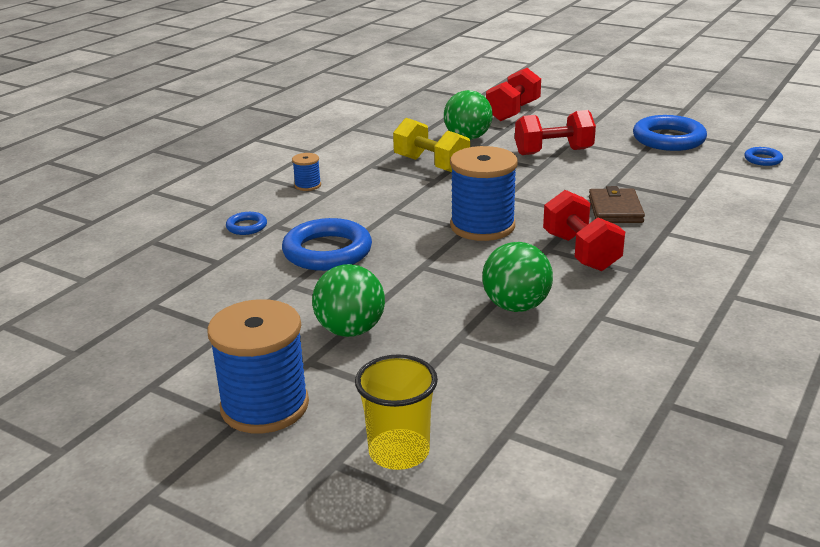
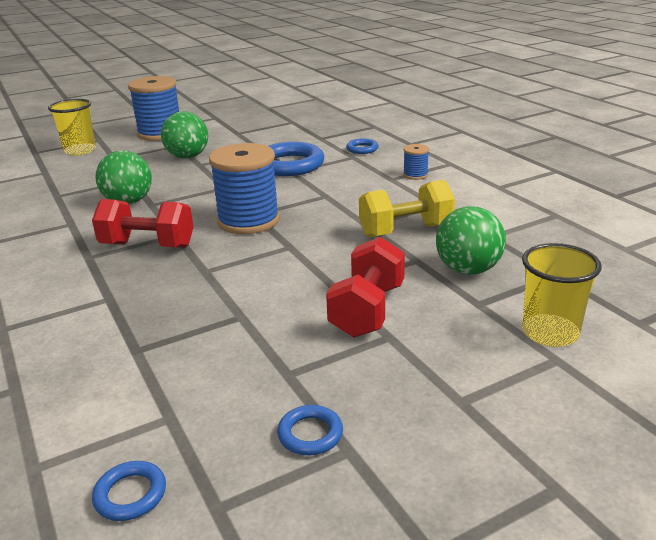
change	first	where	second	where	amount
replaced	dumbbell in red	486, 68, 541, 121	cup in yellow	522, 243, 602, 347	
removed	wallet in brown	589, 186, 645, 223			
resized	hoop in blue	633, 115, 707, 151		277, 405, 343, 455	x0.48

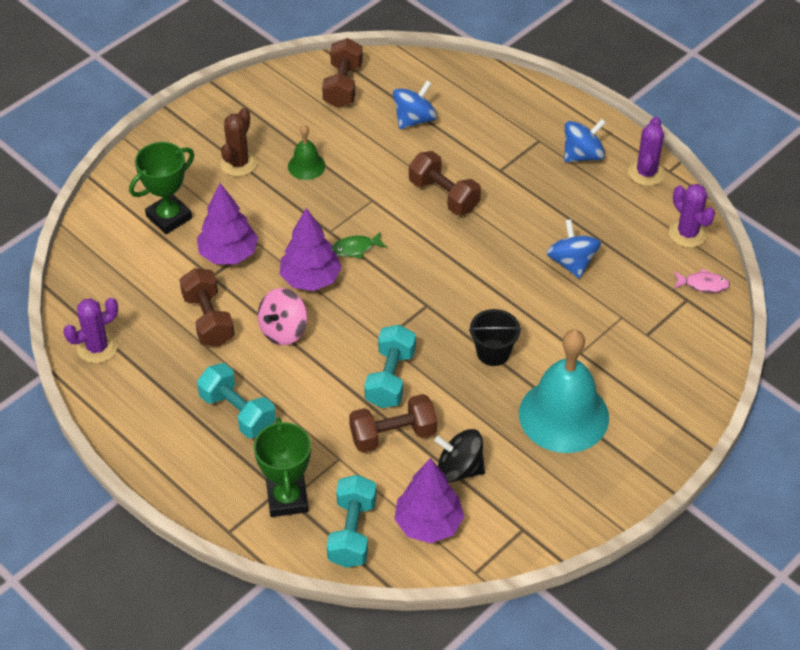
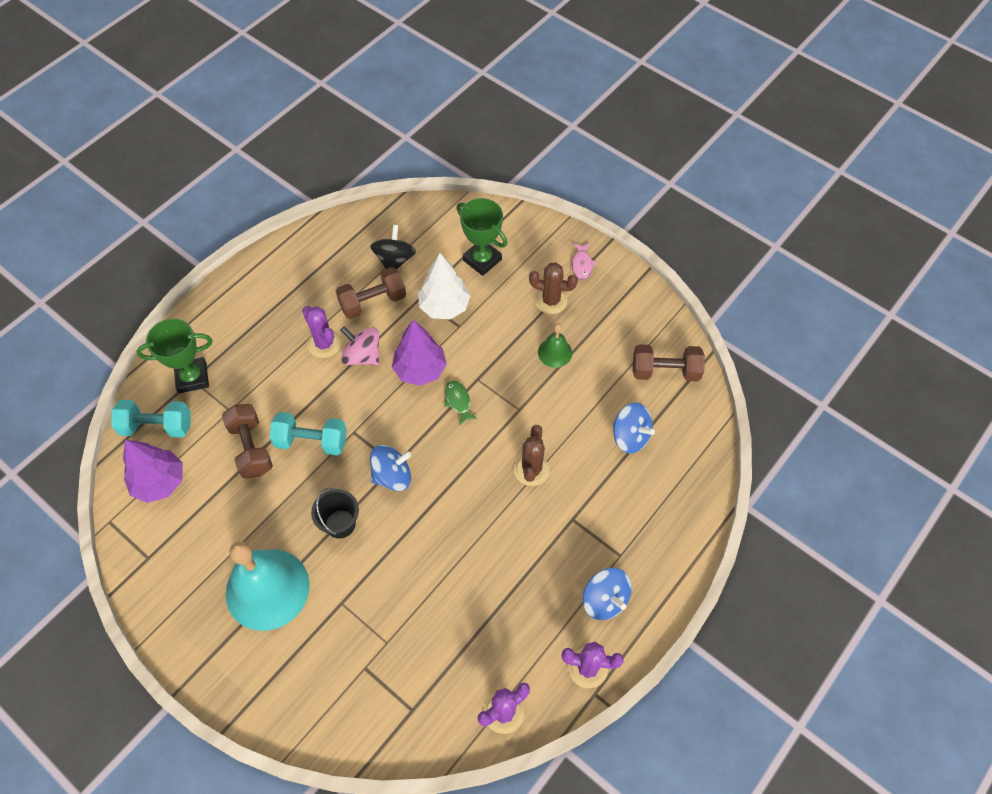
change	first	where	second	where	amount
moved	prickly plant in royal purple	63, 298, 118, 363		302, 306, 341, 358	
recoloured	tree in royal purple	197, 183, 258, 264	tree in snow-white	418, 253, 471, 319	
removed	dumbbell in aqua	197, 363, 276, 438			
replaced	dumbbell in brown	409, 151, 481, 215	prickly plant in brown	514, 425, 550, 486	
moved	whirligig in ebony	434, 429, 485, 482		370, 225, 416, 269	
moved	whirligig in blue	546, 219, 601, 279		370, 445, 411, 491	
moved	fish figure in rose-pink	674, 269, 730, 293		572, 243, 597, 280	

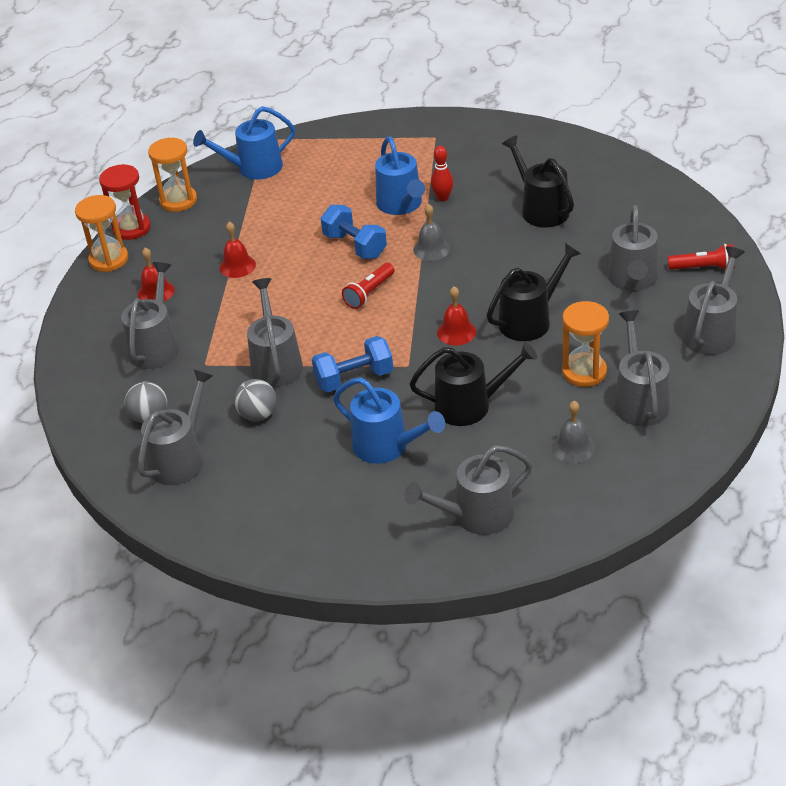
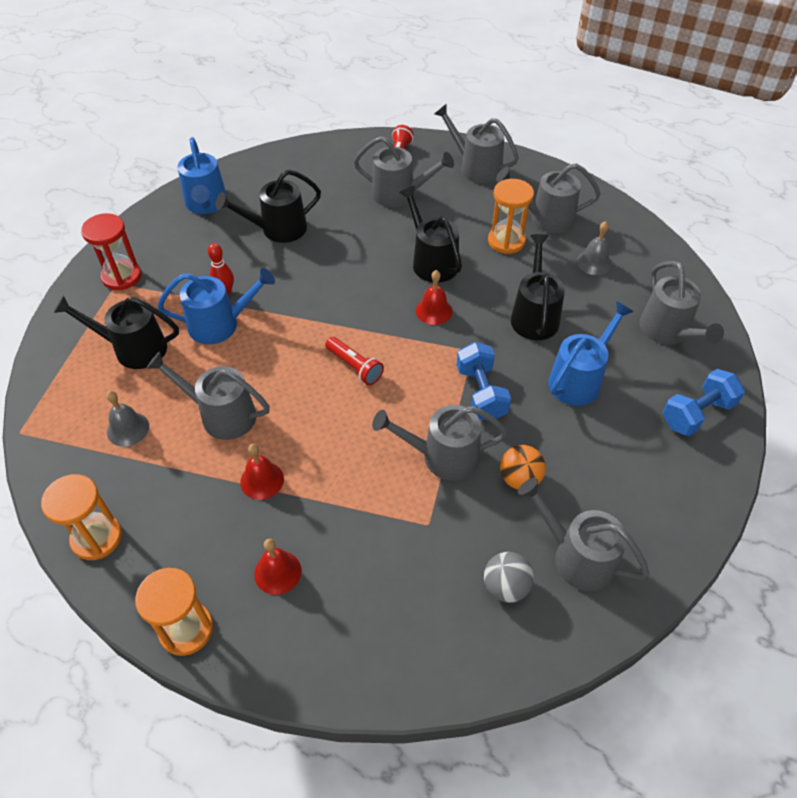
change	first	where	second	where	amount
moved	sandglass in red	99, 164, 151, 240		81, 213, 142, 290	
moved	sprinkling can in gray	121, 262, 179, 369		146, 351, 270, 440	
moved	sprinkling can in blue	193, 106, 295, 180		178, 137, 227, 214	
recoloured	sphere in gray	234, 379, 277, 421	sphere in bright orange	500, 445, 546, 489	
moved	dumbbell in blue	321, 205, 387, 259		663, 369, 745, 436	
moved	school bell in gray	413, 204, 450, 261		106, 391, 149, 447	
added			sprinkling can in ebony	54, 295, 179, 369	

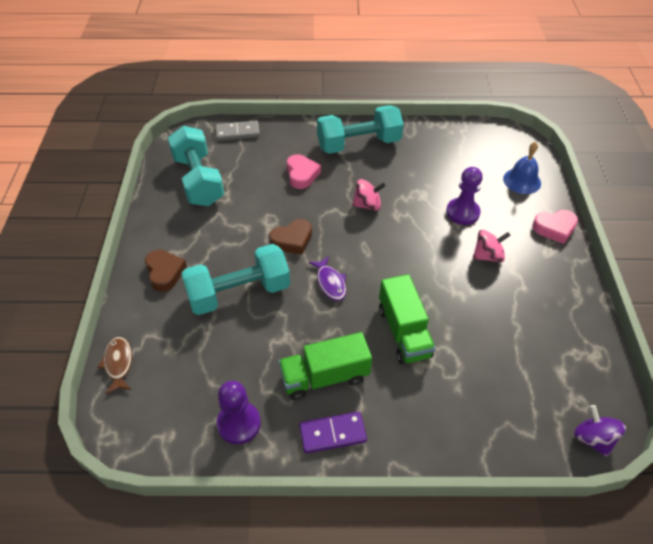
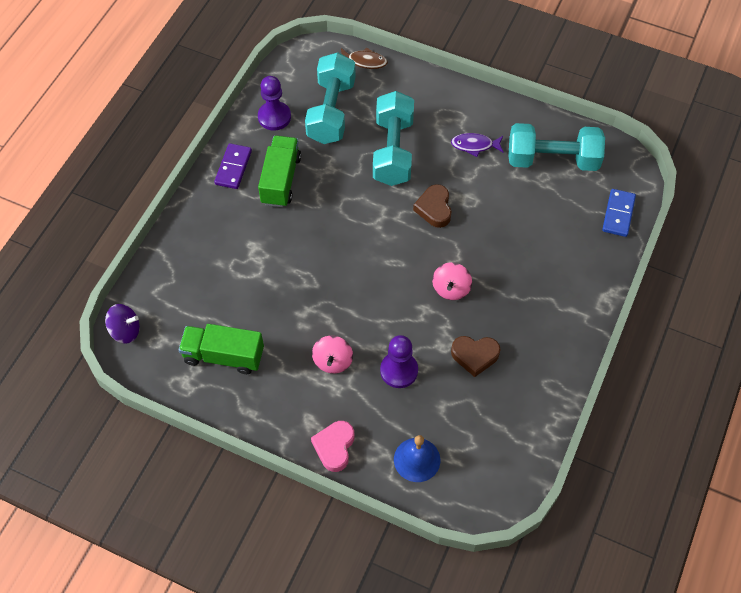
change	first	where	second	where	amount
moved	heart in brown	145, 250, 187, 292		451, 336, 501, 377	
recoloured	domino piece in gray	215, 120, 260, 141	domino piece in blue	602, 189, 636, 237	
removed	heart in rose-pink	287, 154, 321, 189			
moved	fish figure in royal purple	309, 256, 346, 301		451, 133, 504, 157	
moved	dumbbell in aqua	317, 105, 404, 154		305, 52, 356, 144	
moved	truck in emerald	379, 274, 435, 364		178, 324, 264, 374	

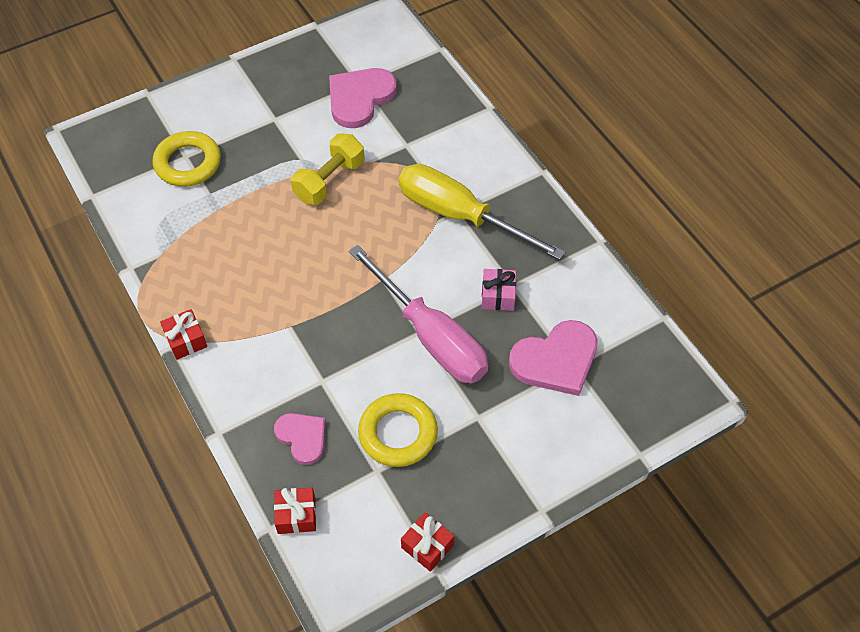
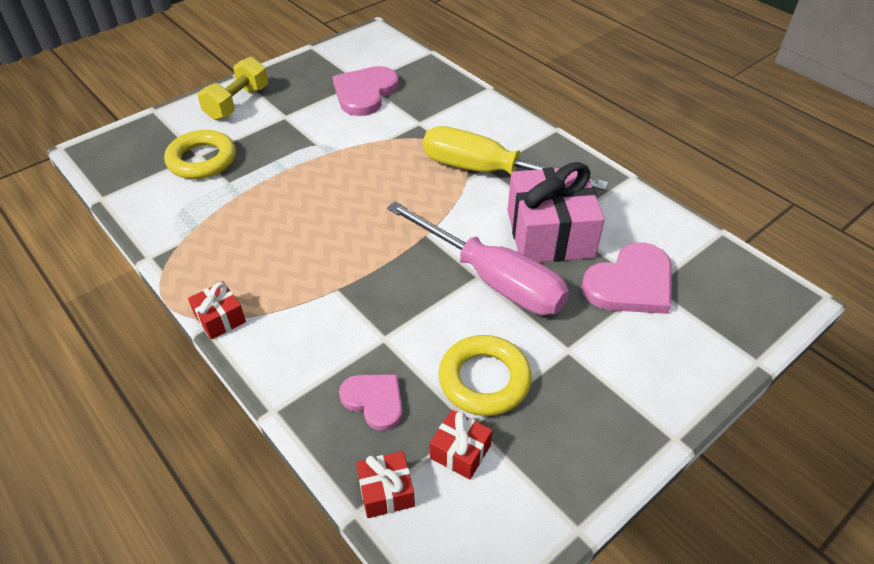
change	first	where	second	where	amount
moved	dumbbell in yellow	291, 133, 364, 205		198, 57, 268, 120	
moved	wrapped gift in red	401, 512, 454, 572		430, 410, 492, 480	
resized	wrapped gift in rose-pink	482, 269, 516, 311		507, 162, 605, 262	x2.18

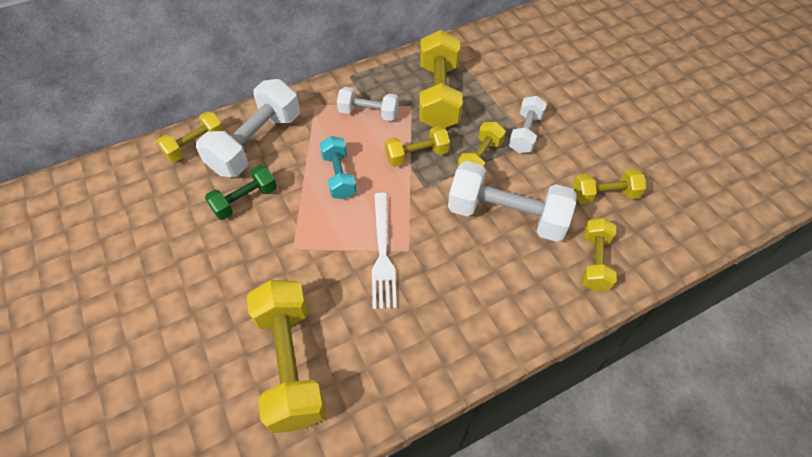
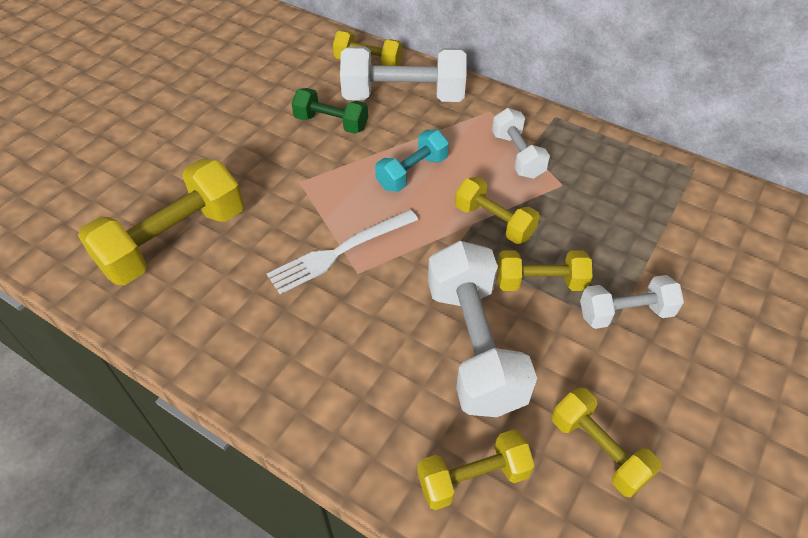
change	first	where	second	where	amount
removed	dumbbell in yellow	419, 30, 463, 128			

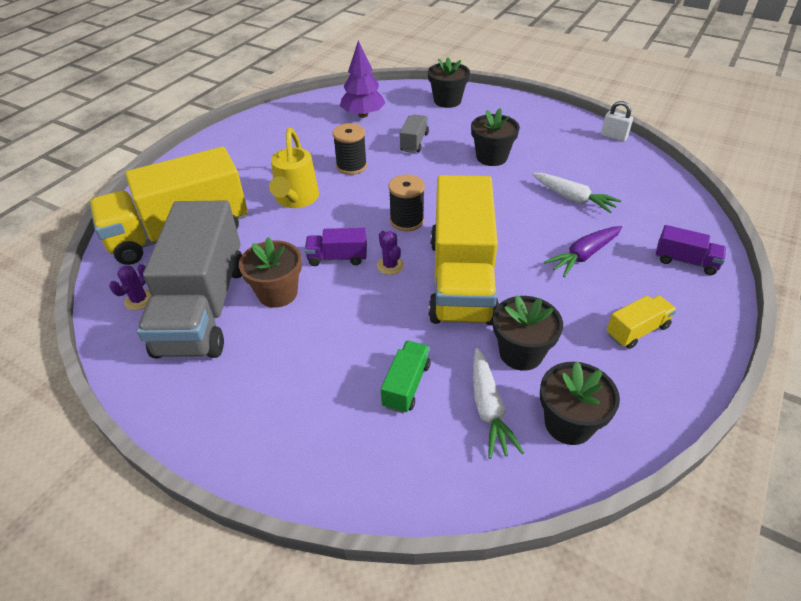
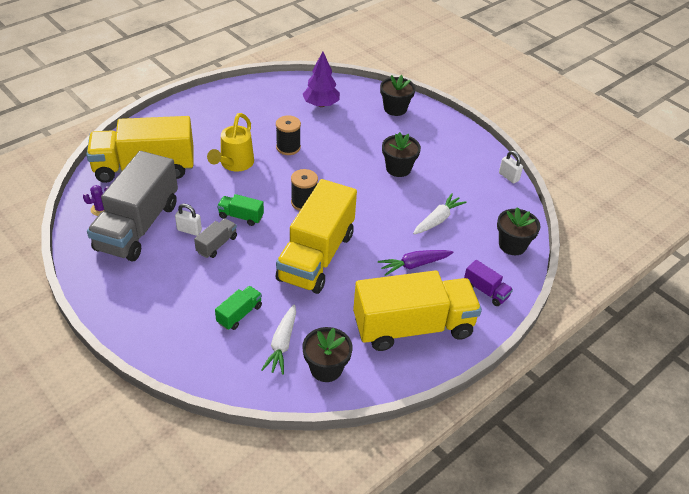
change	first	where	second	where	amount
replaced	plant pot in brown	239, 237, 302, 308	padlock in snow-white	175, 204, 202, 236	
recoloured	truck in royal purple	305, 228, 367, 266	truck in emerald	217, 194, 264, 226	
removed	prickly plant in royal purple	377, 231, 404, 275			
moved	truck in gray	400, 115, 429, 153		194, 218, 237, 258	
moved	plant pot in ebony	493, 295, 563, 371		497, 207, 540, 255	
turned	carrot in snow-white	532, 173, 621, 214		413, 193, 467, 234	105 degrees counterclockwise
resized	truck in yellow	606, 295, 677, 349		353, 270, 482, 351	x2.40

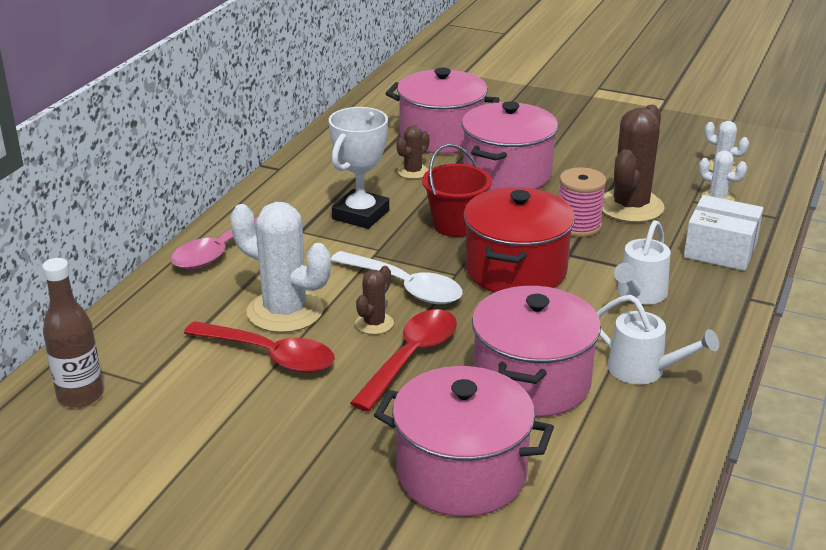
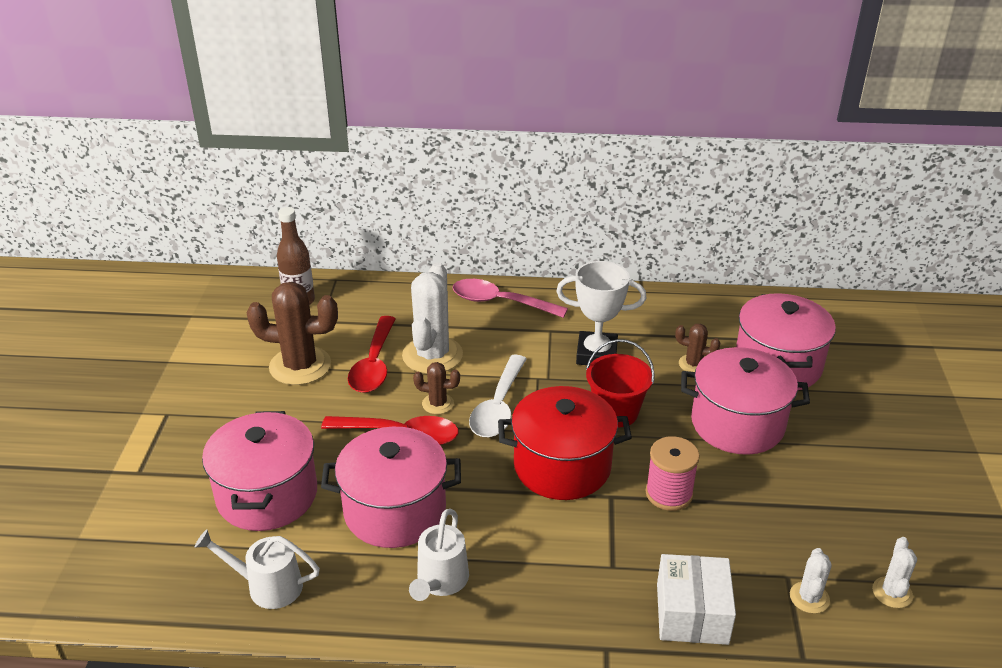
change	first	where	second	where	amount
moved	prickly plant in brown	602, 105, 665, 222		247, 282, 338, 385	
moved	sprinkling can in snow-white	614, 220, 670, 305		195, 529, 320, 609	

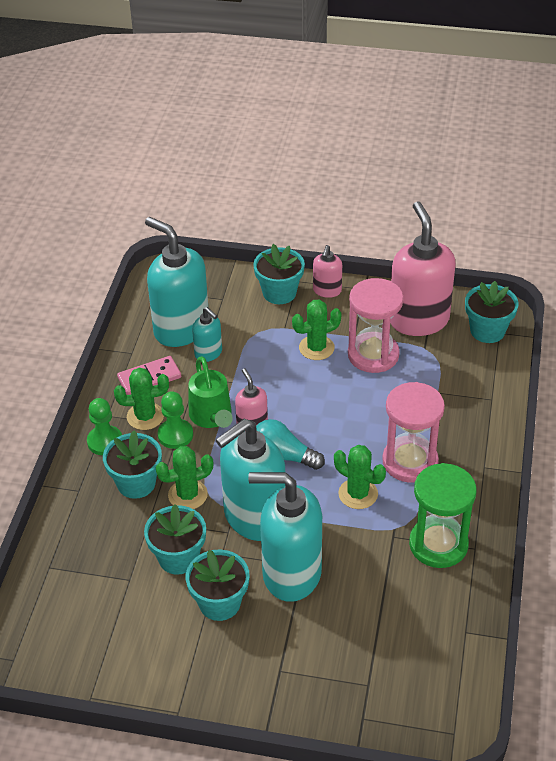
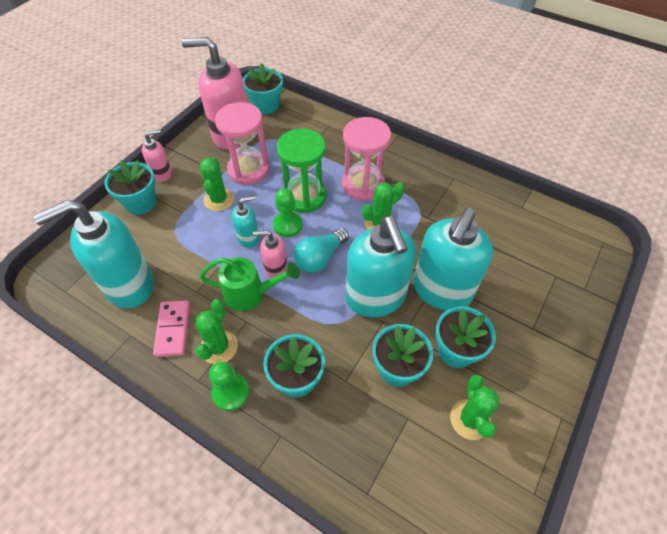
change	first	where	second	where	amount
moved	prickly plant in emerald	156, 446, 213, 509		450, 375, 500, 440	
moved	chess pawn in emerald	158, 391, 193, 449		273, 188, 303, 237	
moved	pump bottle in aqua	192, 307, 222, 362		232, 196, 260, 248	
turned	pump bottle in rose-pink	313, 245, 342, 298		142, 129, 172, 182	60 degrees counterclockwise
moved	sandglass in emerald	409, 463, 477, 568		277, 129, 326, 213	

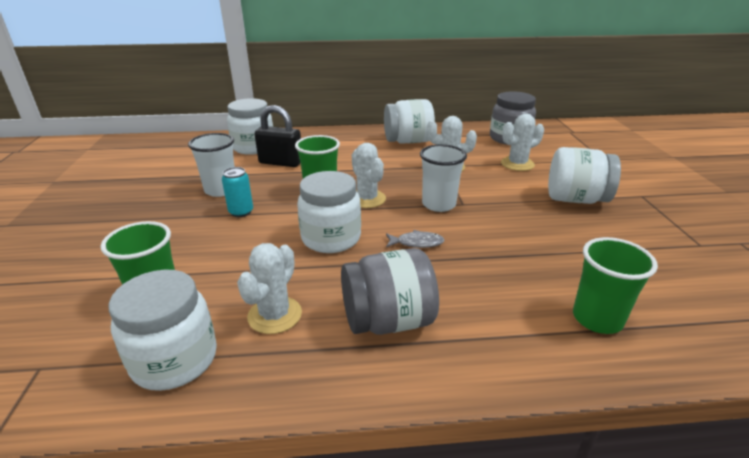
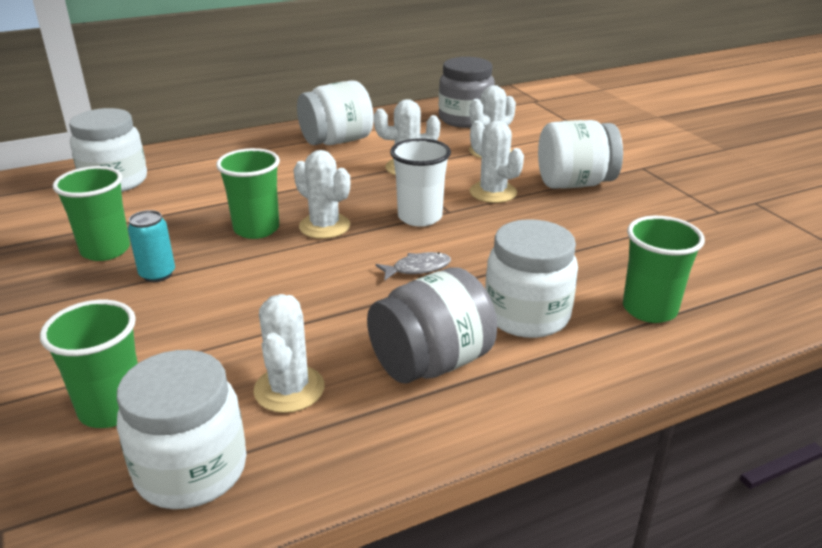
change	first	where	second	where	amount
recoloured	cup in snow-white	188, 133, 235, 197	cup in emerald	53, 166, 130, 261	
removed	padlock in ebony	255, 105, 301, 167			
moved	preserve jar in snow-white	297, 171, 361, 253		485, 219, 578, 338	
added			prickly plant in snow-white	470, 120, 524, 203	

